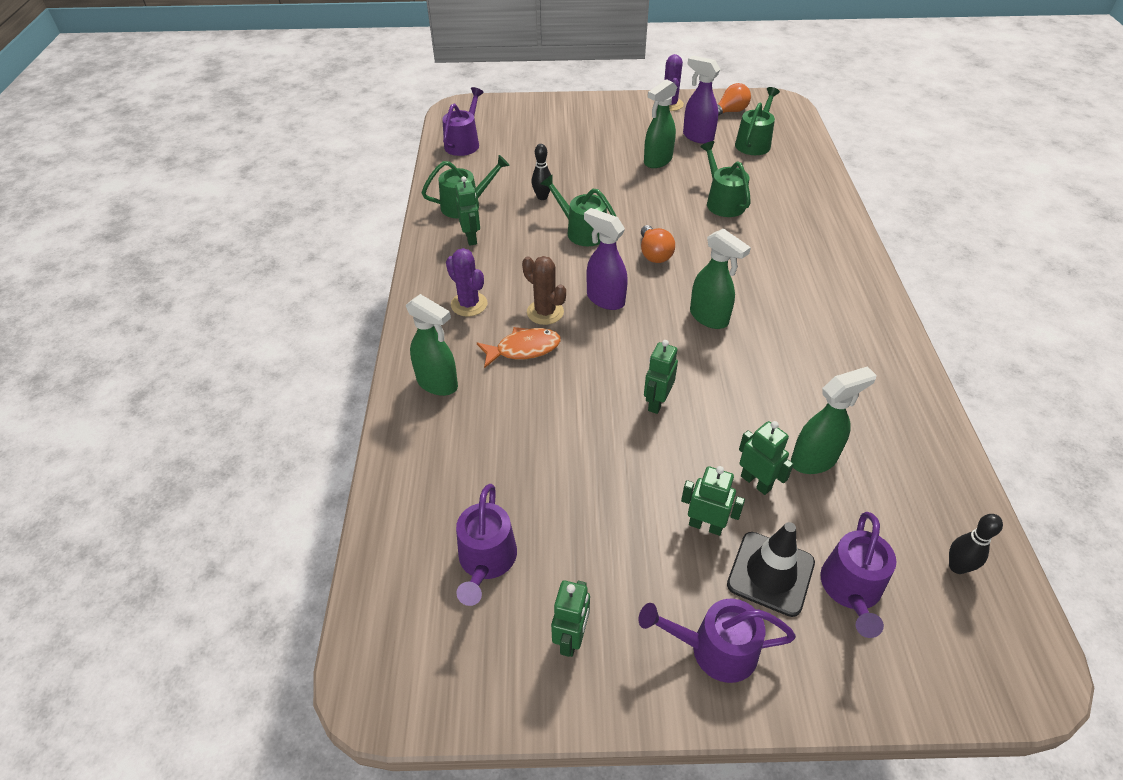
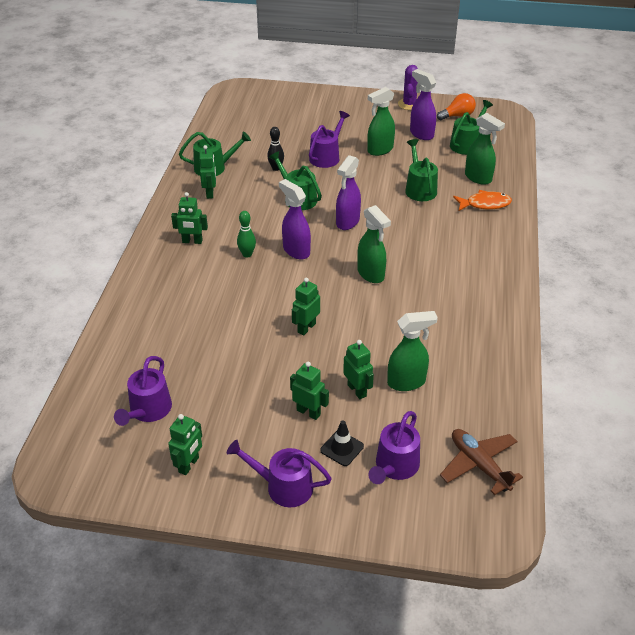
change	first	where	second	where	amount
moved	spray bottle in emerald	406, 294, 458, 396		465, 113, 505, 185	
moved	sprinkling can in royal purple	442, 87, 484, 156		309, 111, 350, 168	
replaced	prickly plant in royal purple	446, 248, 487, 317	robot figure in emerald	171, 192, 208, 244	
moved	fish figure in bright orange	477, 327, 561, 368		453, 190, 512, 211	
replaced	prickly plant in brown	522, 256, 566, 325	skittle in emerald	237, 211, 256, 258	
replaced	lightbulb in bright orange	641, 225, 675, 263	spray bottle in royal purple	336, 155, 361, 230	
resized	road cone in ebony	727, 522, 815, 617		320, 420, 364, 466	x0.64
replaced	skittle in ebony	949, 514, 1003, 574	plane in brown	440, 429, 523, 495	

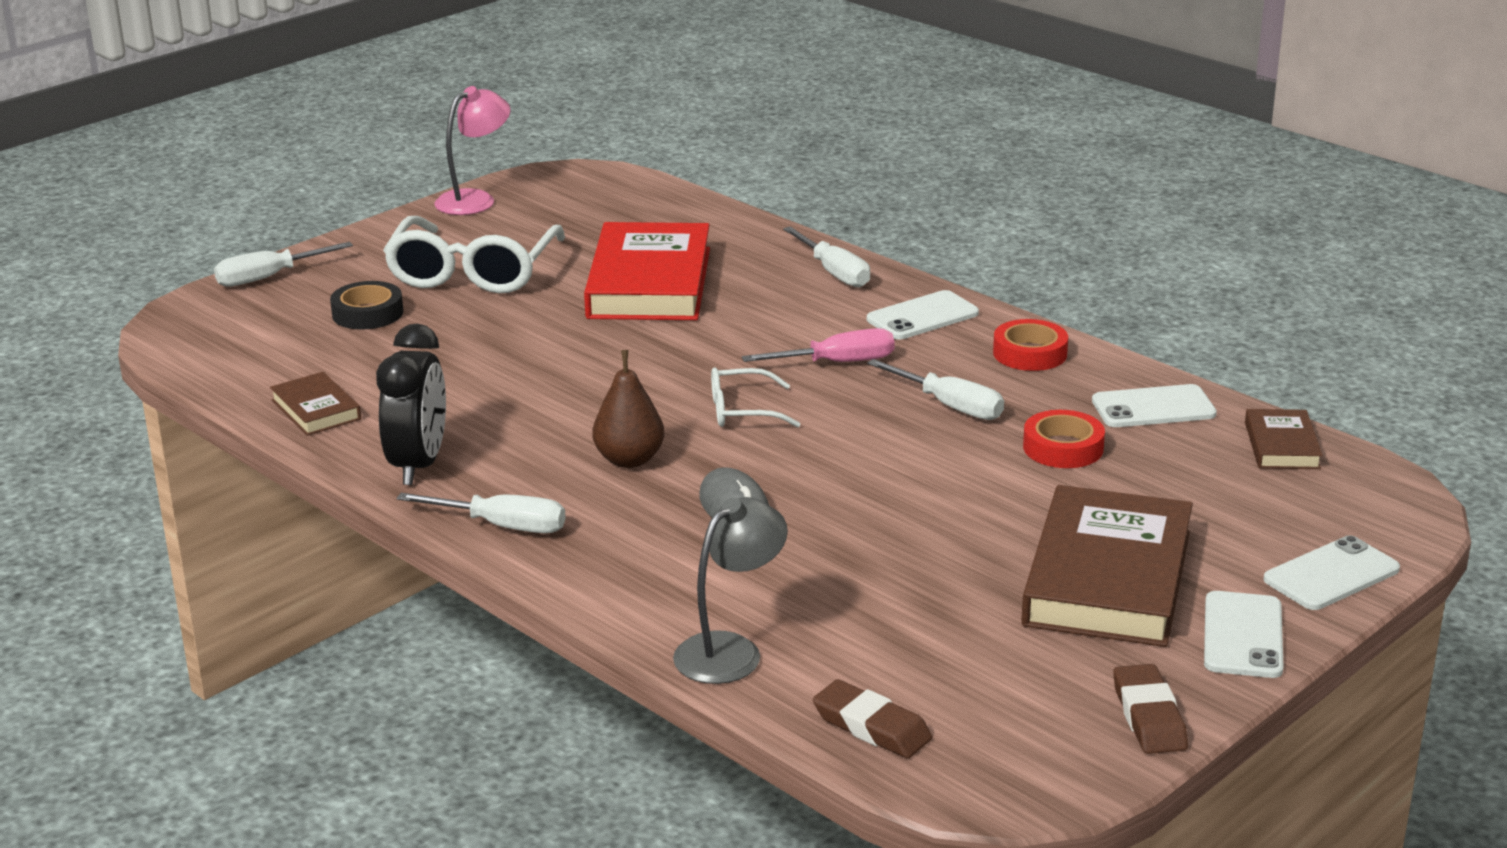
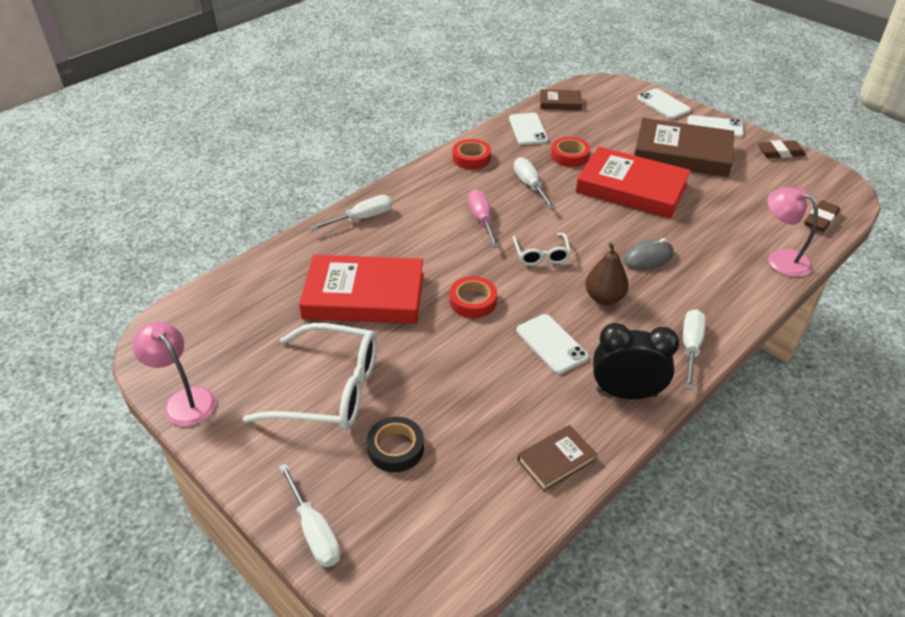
change	first	where	second	where	amount
recoloured	reading lamp in gray	673, 497, 788, 684	reading lamp in rose-pink	767, 187, 818, 277	
moved	smartphone in snow-white	867, 290, 979, 339		516, 314, 589, 374	
turned	screwdriver in snow-white	867, 359, 1004, 420		514, 157, 555, 209	60 degrees counterclockwise
added			tape in red	450, 276, 497, 318	
added			hardcover in red	576, 147, 691, 218	

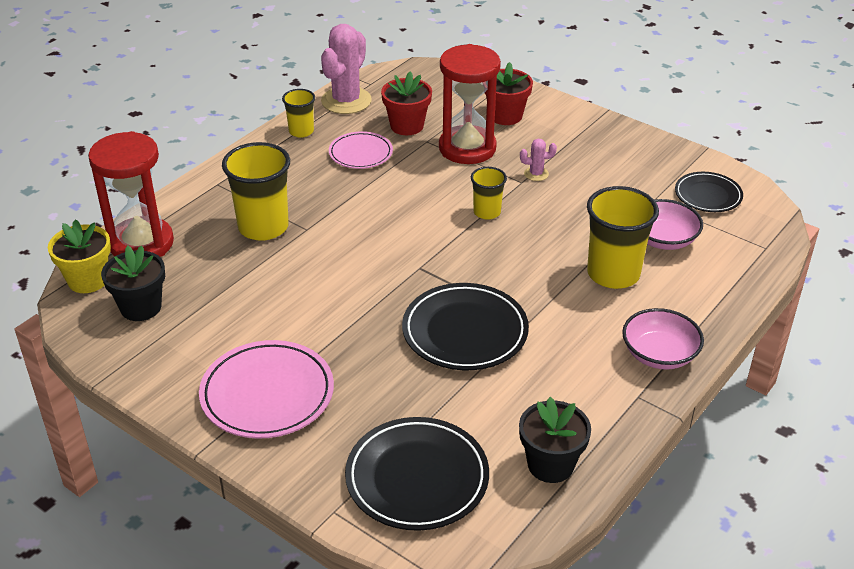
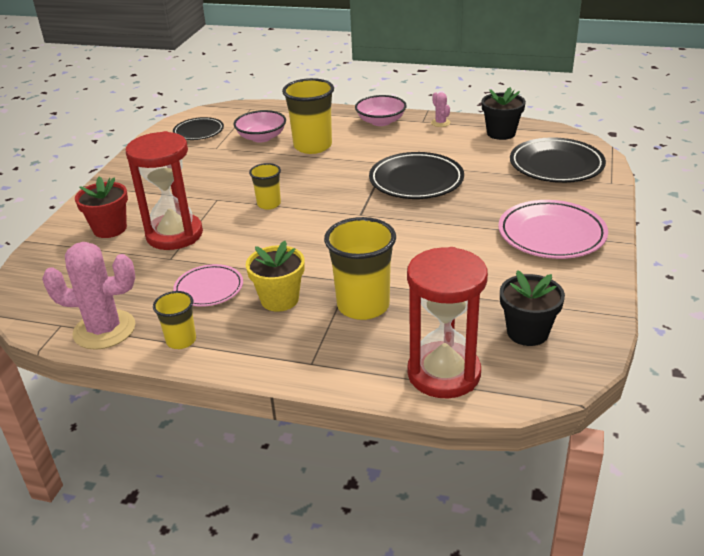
change	first	where	second	where	amount
moved	plant pot in yellow	48, 219, 111, 293		246, 241, 305, 312	
removed	plant pot in red	381, 72, 432, 135			
moved	prickly plant in rose-pink	520, 139, 557, 181		431, 92, 450, 127	

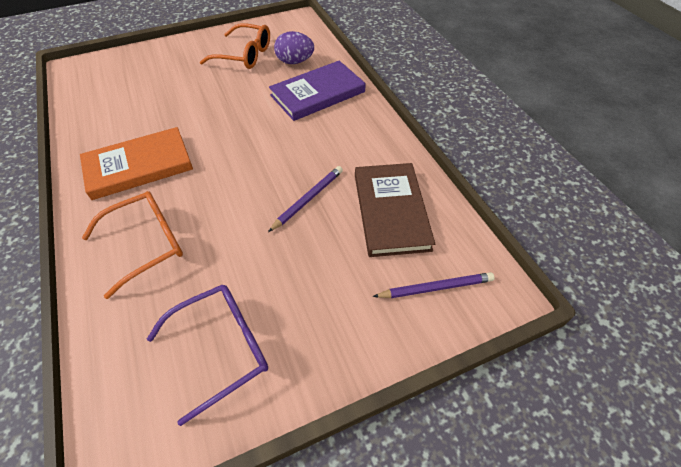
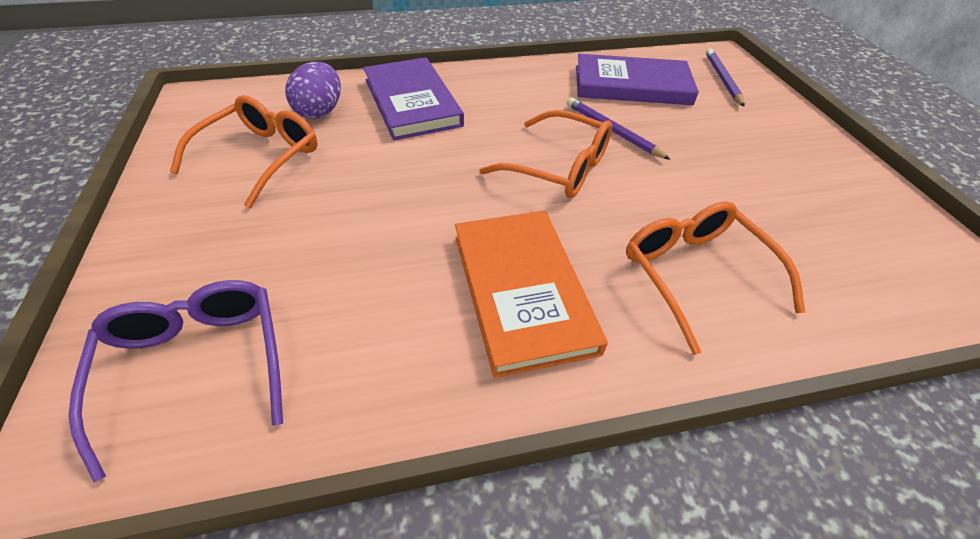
change	first	where	second	where	amount
moved	spectacles in royal purple	147, 285, 268, 426		68, 280, 283, 482	
recoloured	hardcover in brown	355, 163, 435, 257	hardcover in royal purple	576, 54, 699, 105	
added			spectacles in bright orange	479, 110, 612, 198	

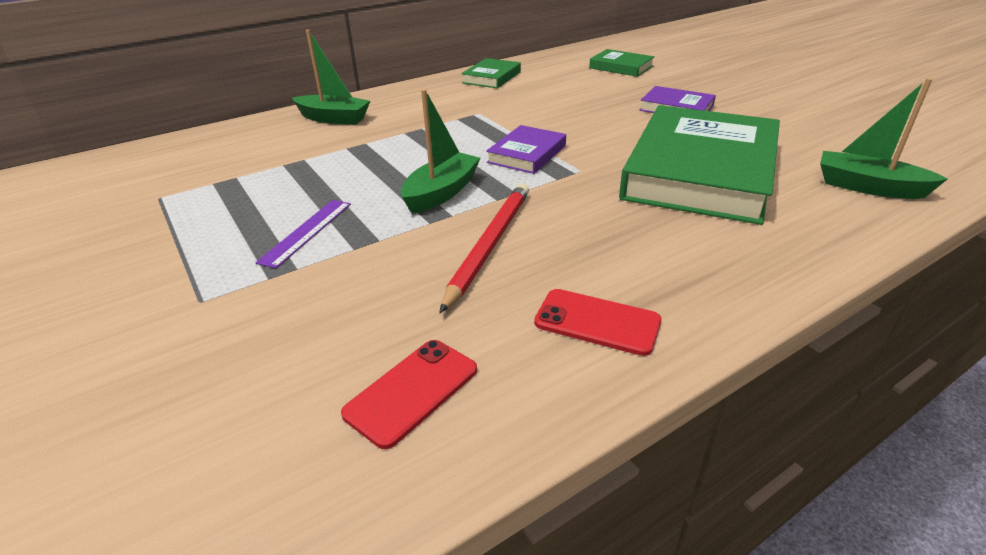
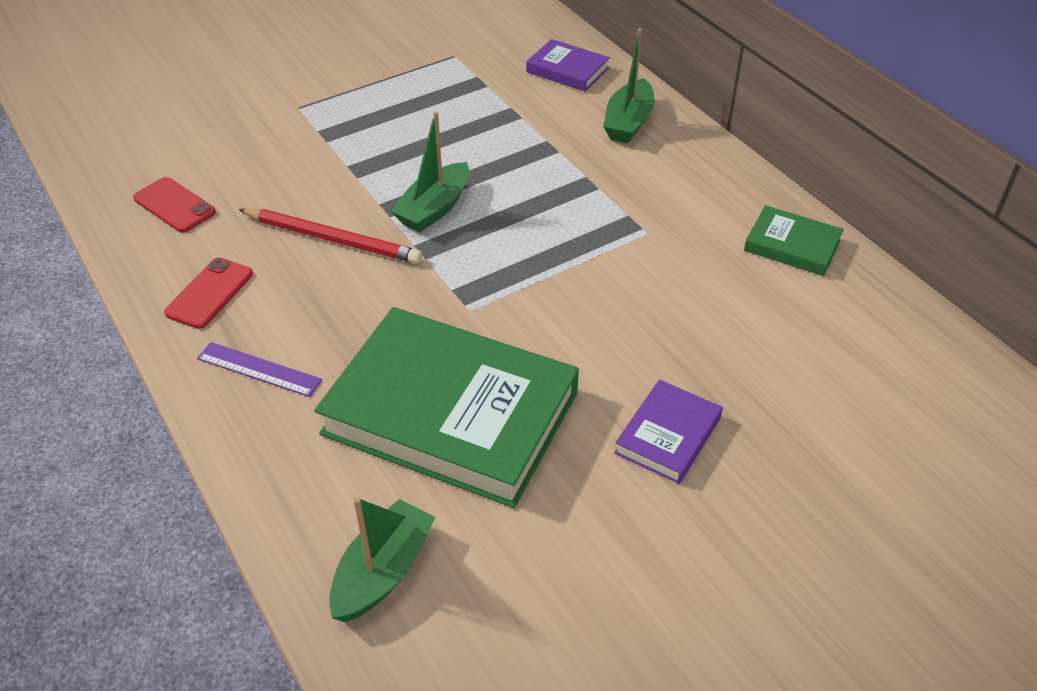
change	first	where	second	where	amount
moved	straightedge in royal purple	255, 200, 351, 269		197, 342, 322, 397	
turned	toy boat in emerald	401, 89, 481, 214		391, 112, 469, 232	90 degrees clockwise
moved	hardcover in royal purple	486, 125, 566, 174		526, 39, 610, 92	
removed	hardcover in emerald	589, 49, 655, 77			

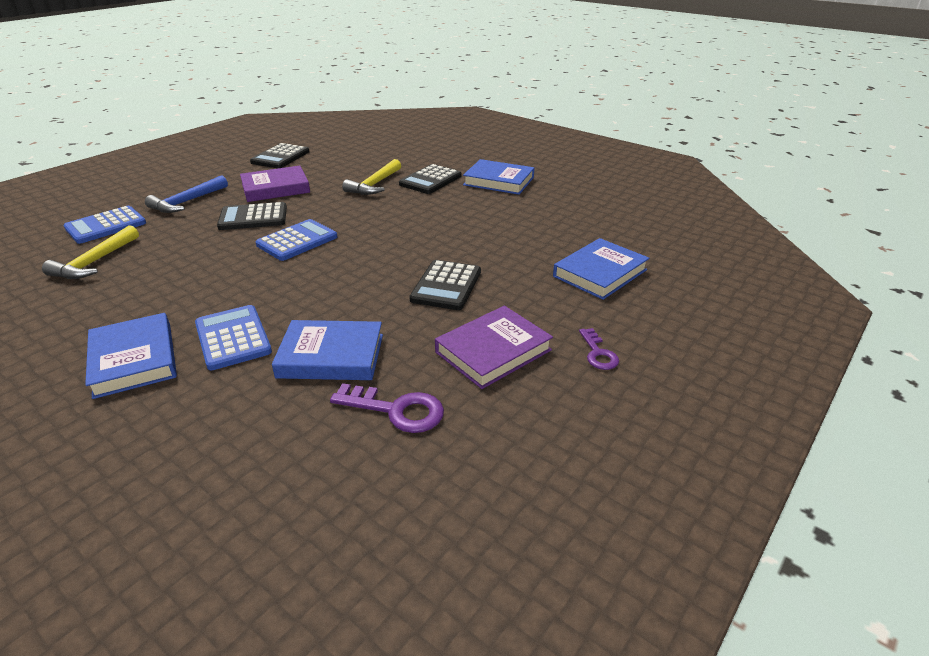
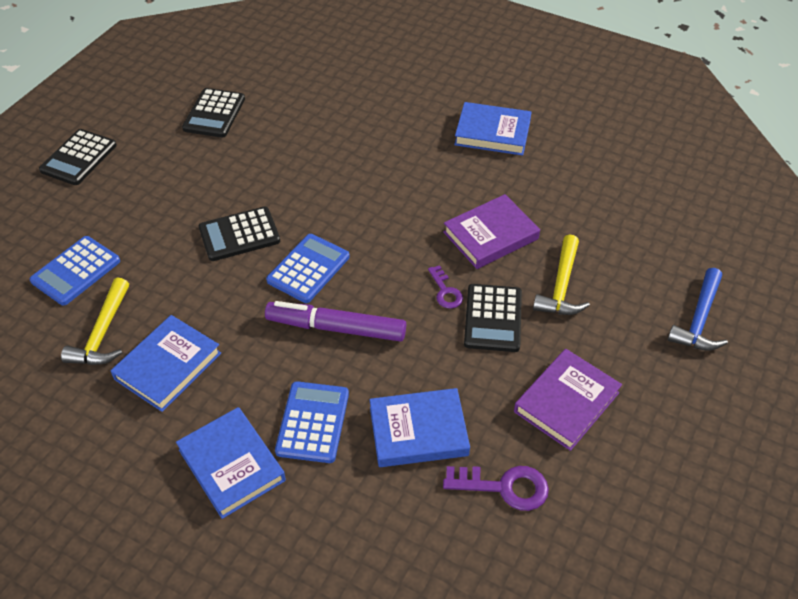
change	first	where	second	where	amount
moved	hammer in blue	145, 175, 228, 213		667, 268, 728, 350	
turned	calculator in blue	195, 305, 272, 370		275, 381, 349, 463	45 degrees clockwise
moved	hardcover in royal purple	240, 165, 310, 202		443, 194, 540, 269	
moved	hammer in yellow	342, 159, 401, 195		533, 234, 590, 315	
moved	calculator in ebony	399, 164, 461, 194		39, 129, 117, 185	
moved	hardcover in blue	553, 238, 649, 300		111, 315, 221, 412	
moved	latchkey in royal purple	579, 328, 619, 370		428, 265, 463, 309	
added			marker pen in royal purple	265, 301, 406, 342	

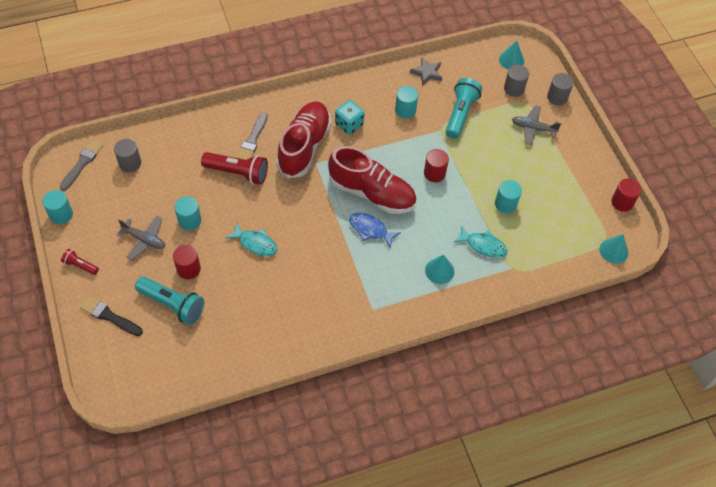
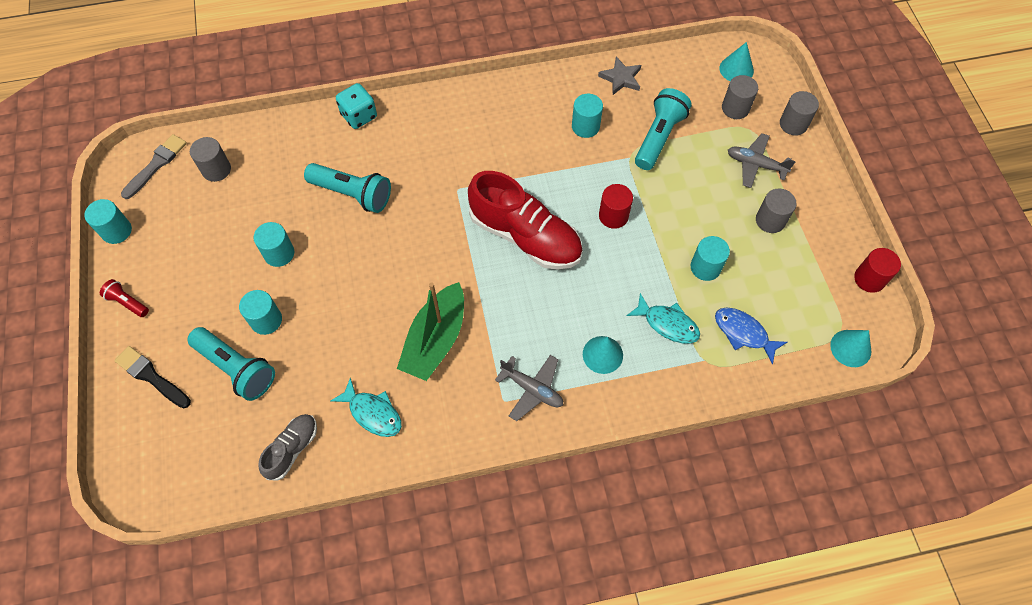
change	first	where	second	where	amount
moved	plane in gray	117, 216, 165, 260		495, 355, 563, 421	
recoloured	solid cylinder in red	173, 245, 201, 279	solid cylinder in aqua	239, 290, 282, 335	
recoloured	pocket torch in red	201, 152, 268, 185	pocket torch in aqua	304, 163, 391, 213	
moved	fish figure in aqua	225, 223, 278, 257		331, 378, 402, 437	
removed	brush in gray	236, 112, 268, 160			
removed	sneaker in red	276, 101, 331, 178			
moved	game die in aqua	335, 100, 365, 134		336, 83, 377, 129	
moved	fish figure in blue	349, 213, 401, 248		715, 307, 787, 365	
added			sneaker in gray	259, 414, 317, 481	
added			toy boat in emerald	397, 282, 464, 381	
added			solid cylinder in gray	756, 189, 796, 233	

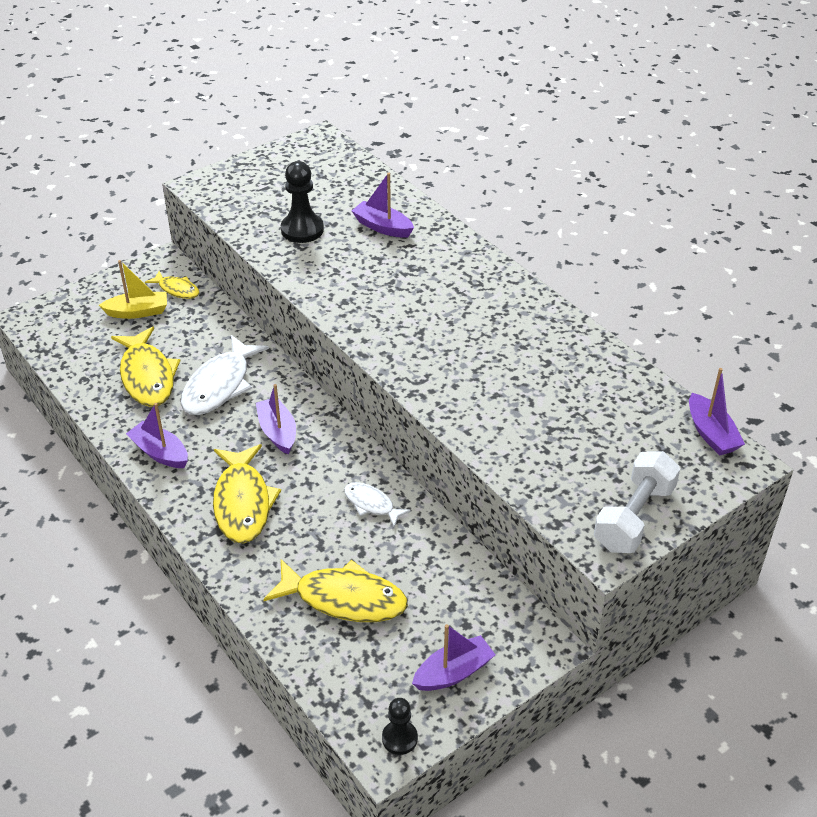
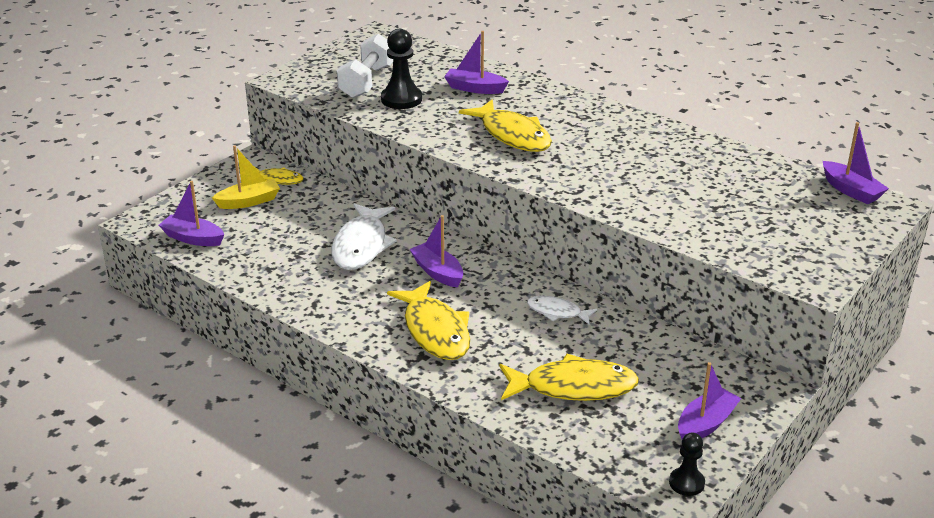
change	first	where	second	where	amount
moved	fish figure in yellow	111, 327, 180, 407		459, 99, 552, 152	
moved	toy boat in royal purple	126, 403, 188, 468		159, 181, 224, 246	
moved	dumbbell in snow-white	594, 451, 680, 553		337, 34, 393, 98	

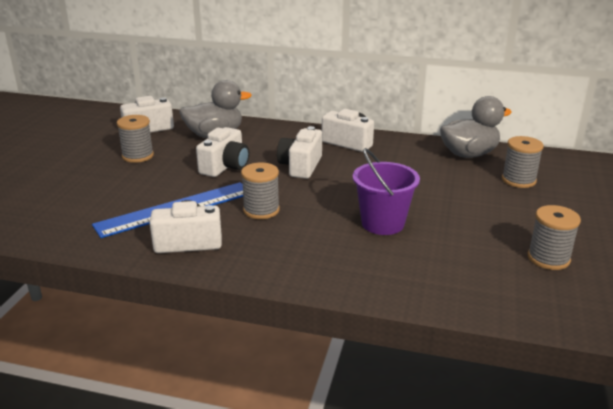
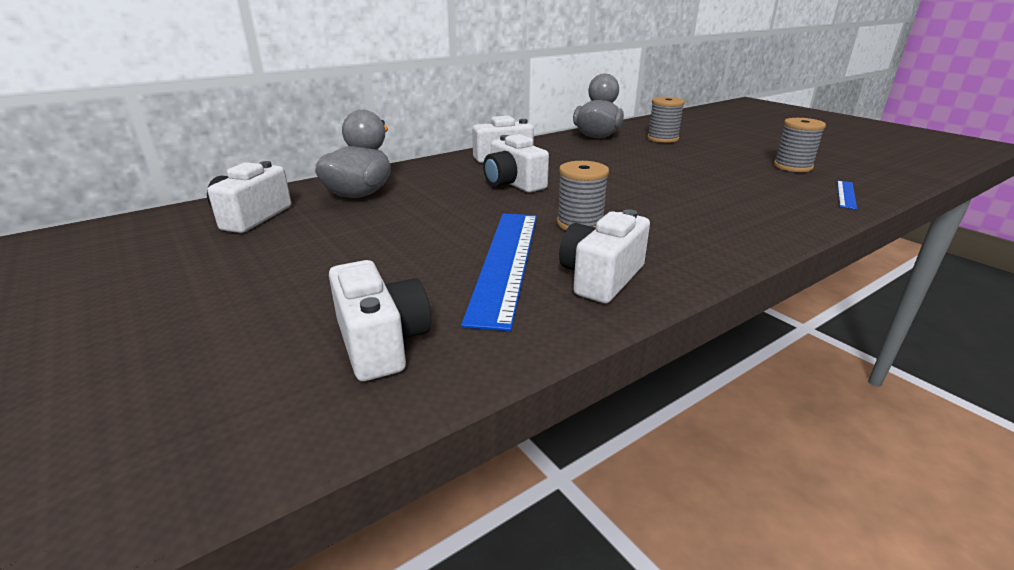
change	first	where	second	where	amount
removed	reel of thread in gray	117, 115, 154, 163			
moved	compact camera in snow-white	196, 127, 249, 177		329, 260, 431, 381	
removed	bucket in royal purple	353, 148, 420, 235			
added			straightedge in blue	837, 181, 857, 210	

